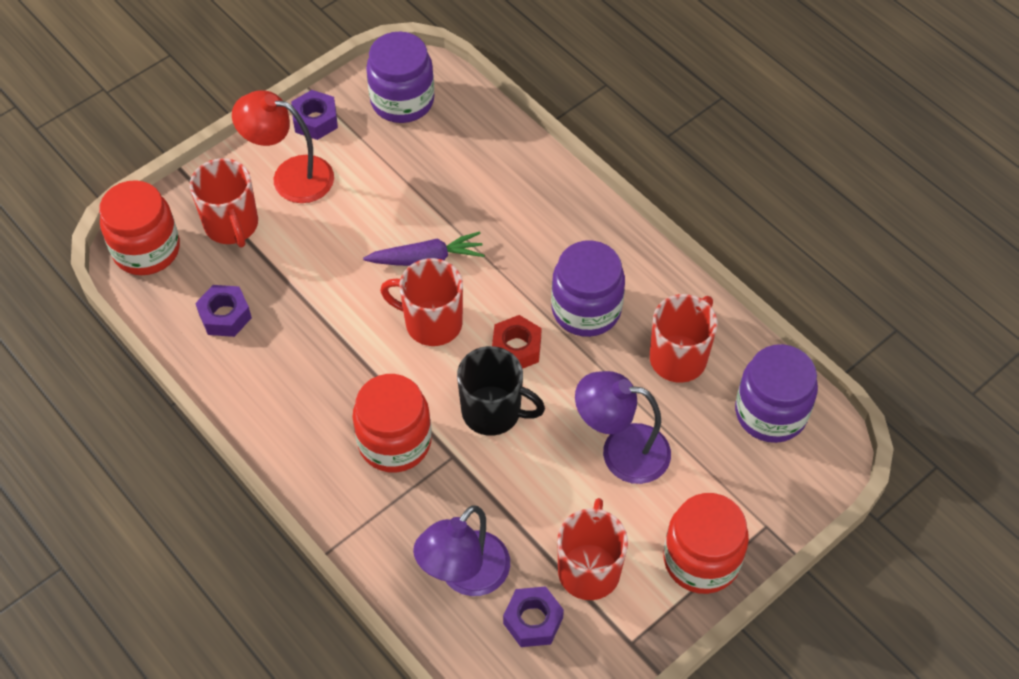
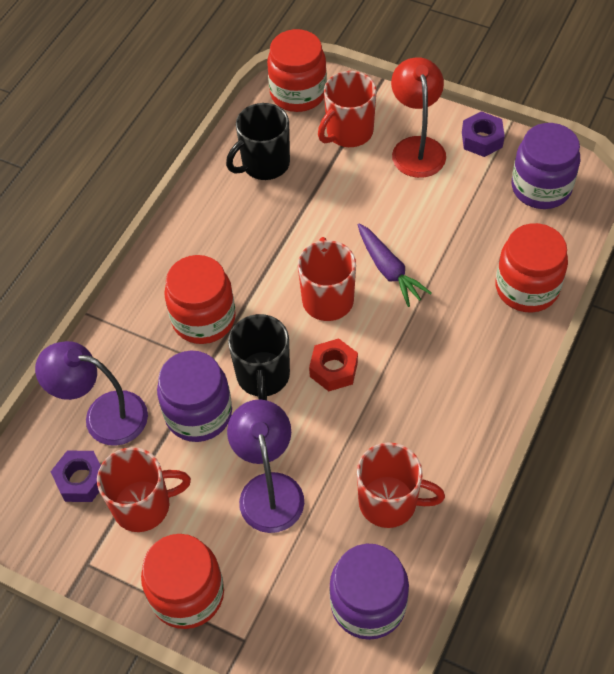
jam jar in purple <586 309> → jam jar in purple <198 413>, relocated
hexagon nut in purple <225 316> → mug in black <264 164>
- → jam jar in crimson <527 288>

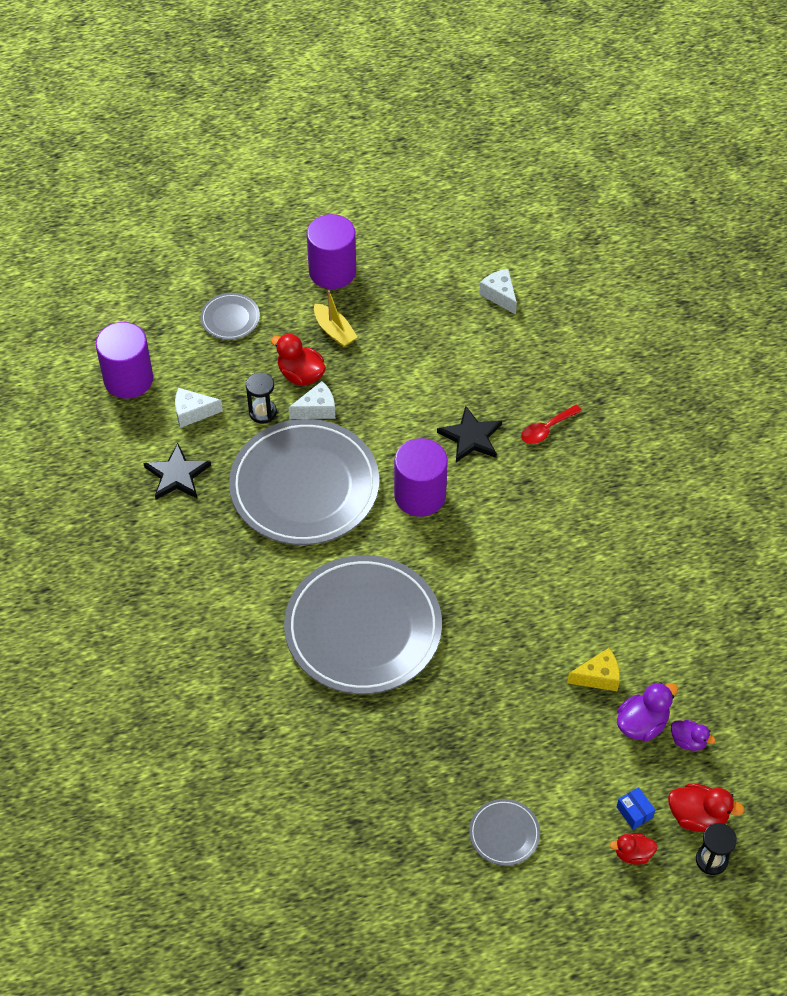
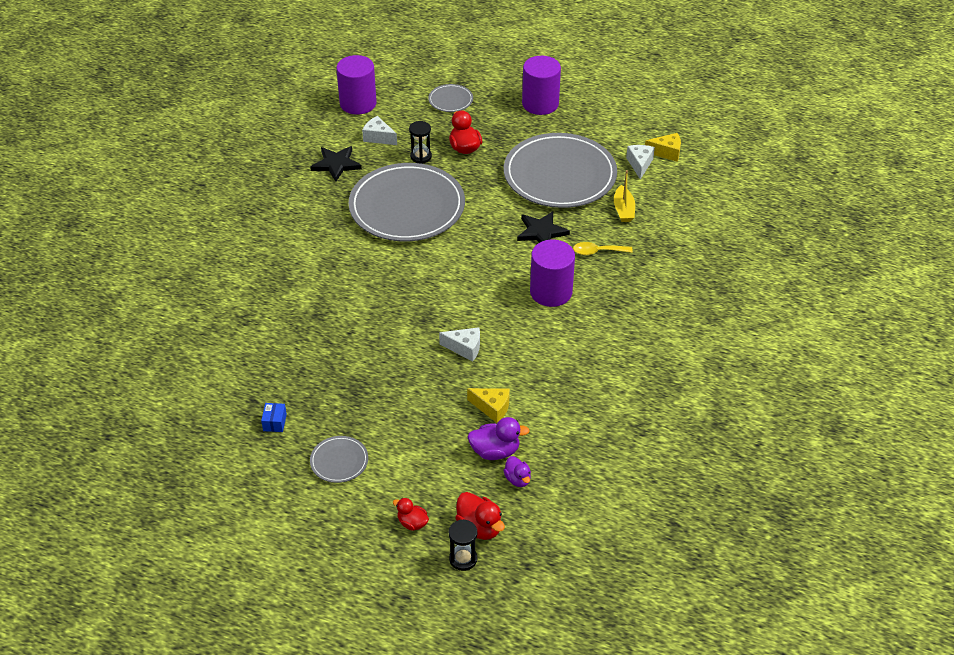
toy boat in bright yellow <334 331> → toy boat in bright yellow <623 210>, relocated
cheese wedge in snow-white <317 409> → cheese wedge in snow-white <465 348>, relocated
tablespoon in crimson <546 429> → tablespoon in bright yellow <597 252>
cylinder in purple <420 495> → cylinder in purple <551 292>, relocated
flat dish in grey <363 628> → flat dish in grey <559 175>, relocated
parcel in royal blue <634 812> → parcel in royal blue <275 422>, relocated
- → cheese wedge in bright yellow <666 152>

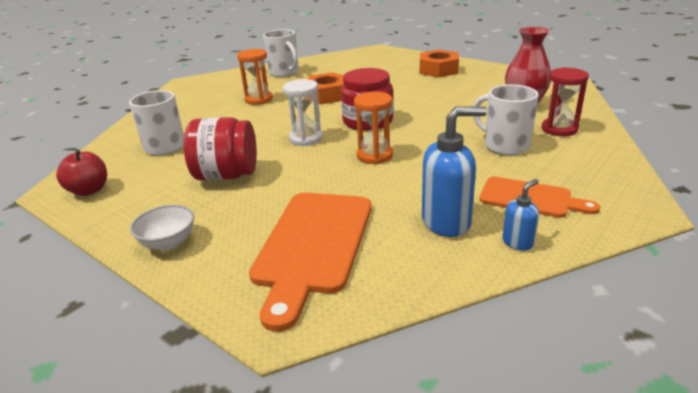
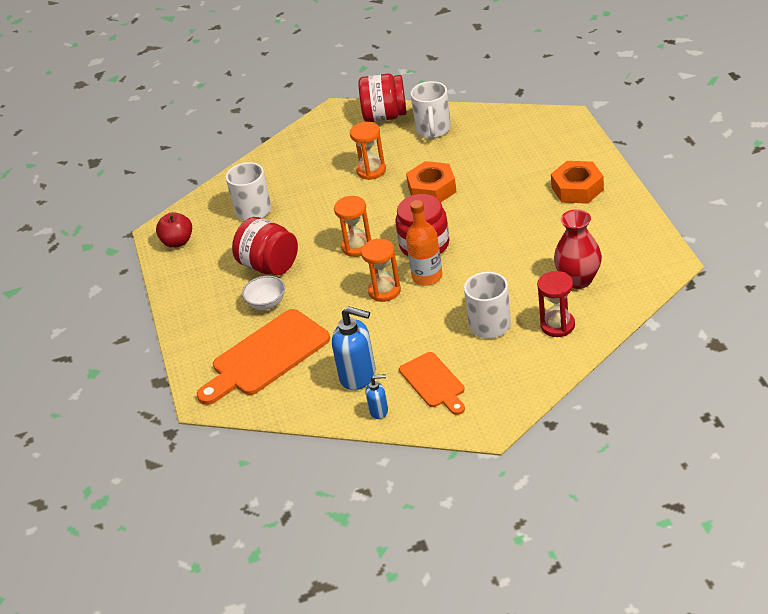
sand timer in snow-white <306 139> → sand timer in orange-coloured <357 247>
serving bowl in snow-white <168 242> → serving bowl in snow-white <266 303>, relocated
- → jam jar in crimson <385 116>
- → flask in orange-coloured <427 276>

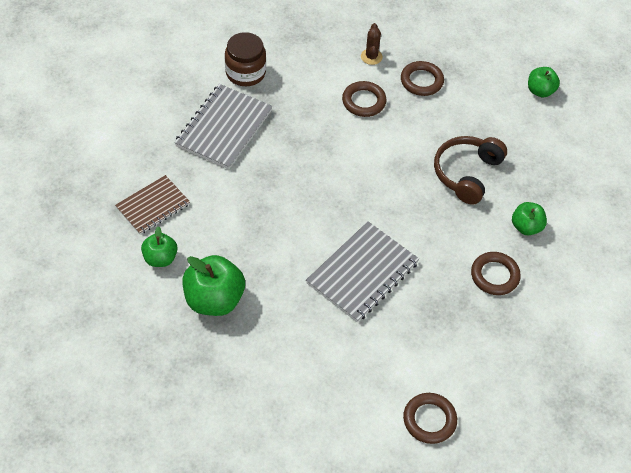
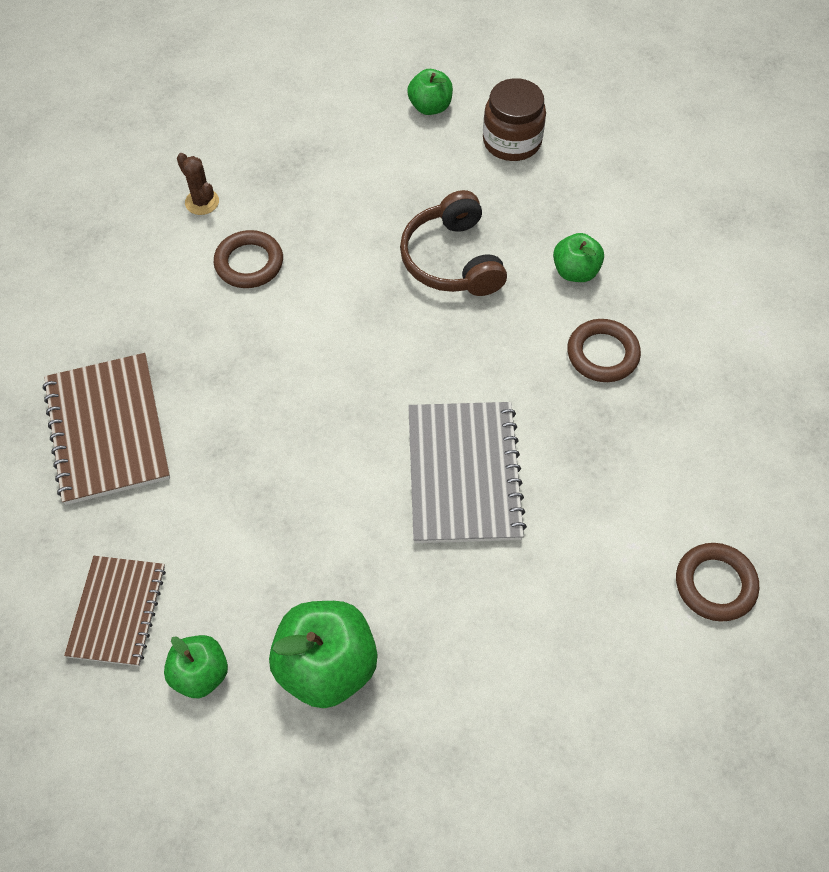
jam jar in russet <245 73> → jam jar in russet <512 141>, relocated
hoop in russet <421 81> → -
notepad in grey <224 128> → notepad in russet <107 430>

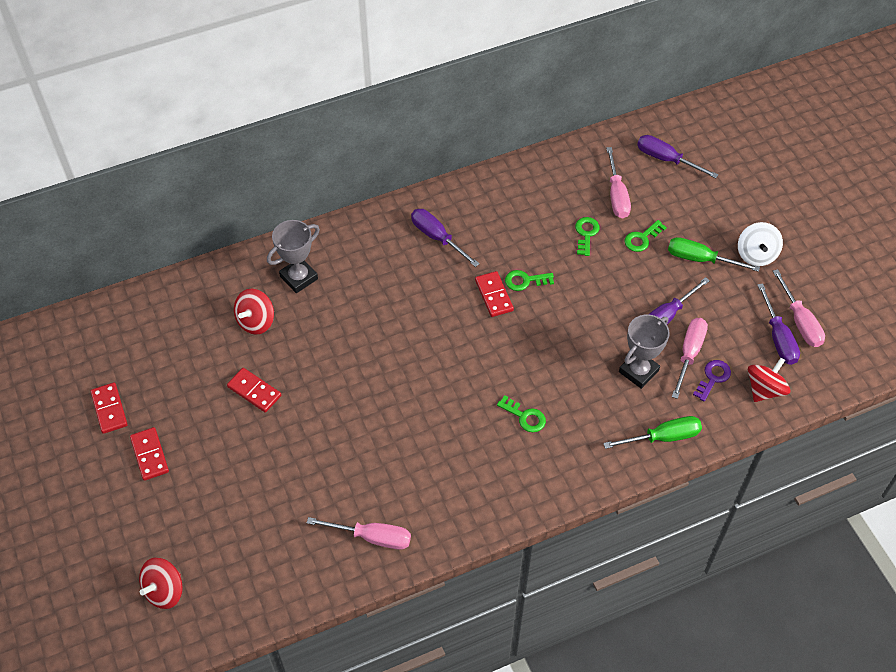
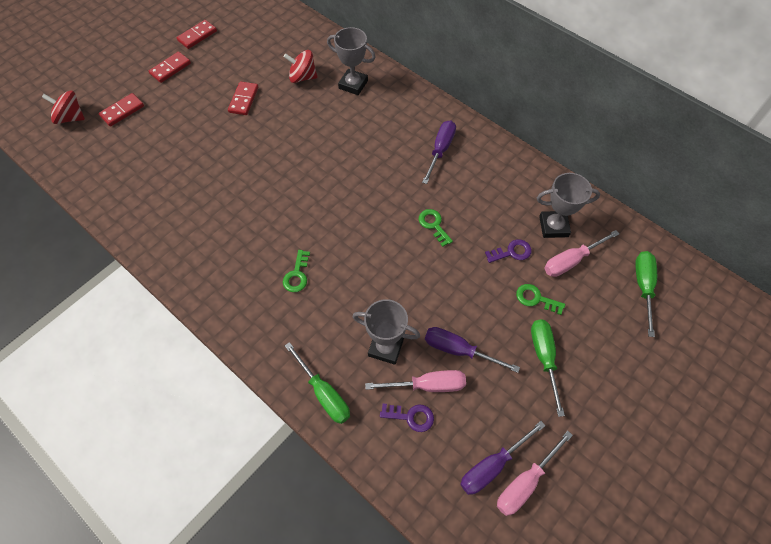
flat screwdriver in purple <666 159> → flat screwdriver in leaf-green <643 287>
latchkey in leaf-green <586 234> → latchkey in purple <512 252>
whirligig in snow-white <756 254> → -
domino in crimson <494 295> → domino in crimson <122 111>, relocated
whirligig in crimson <764 389> → -
flat screwdriver in rose-pink <372 537> → -
- → award cup in grey <553 226>

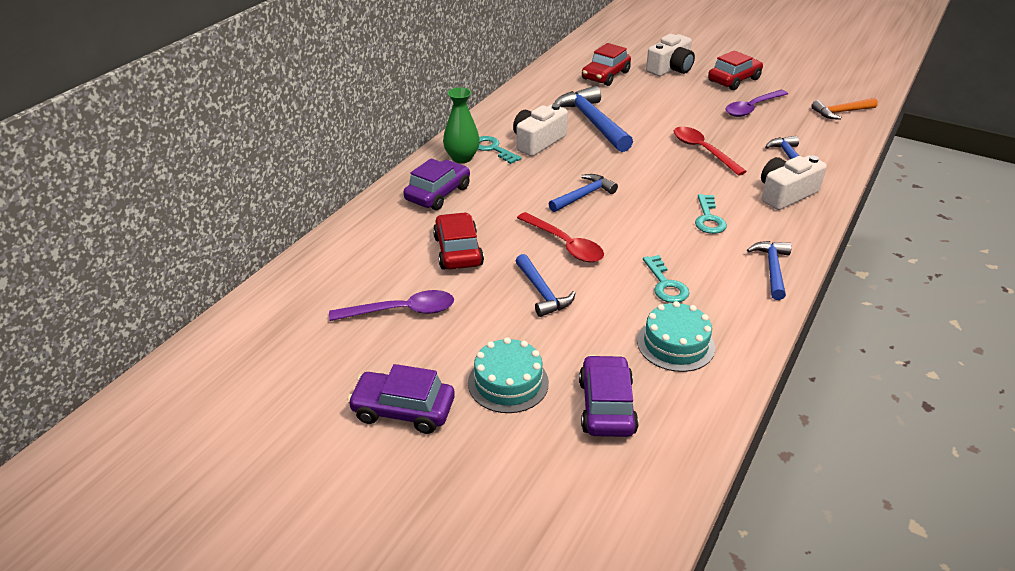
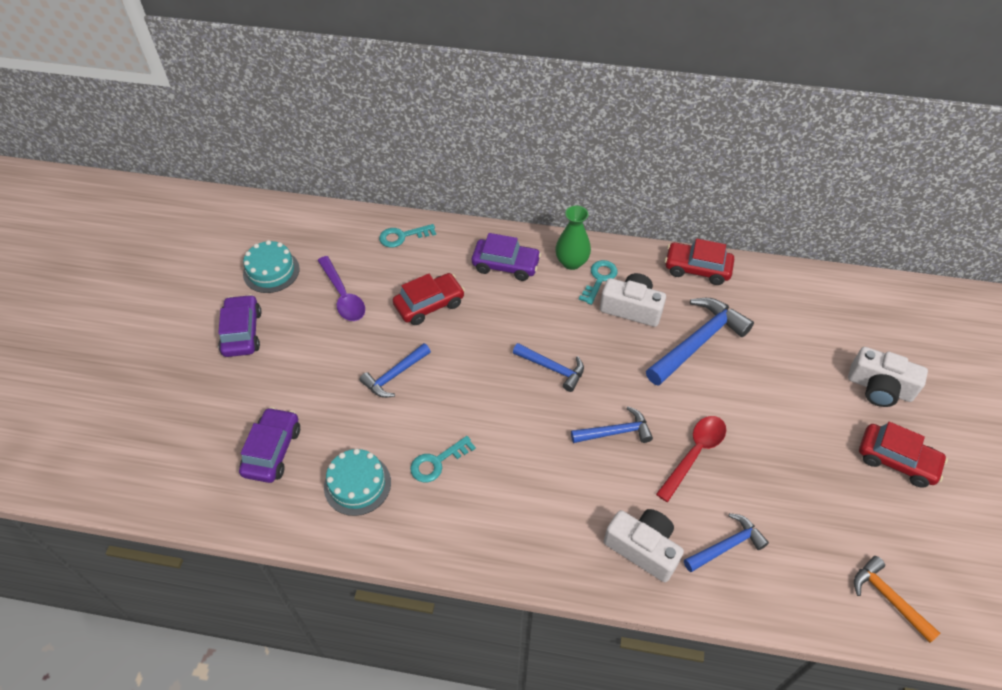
car in crimson <605 75> → car in crimson <697 269>, relocated
tablespoon in purple <752 108> → -
latchkey in aqua <708 218> → latchkey in aqua <402 236>, relocated
tablespoon in crimson <565 245> → -
hammer in royal blue <772 269> → hammer in royal blue <615 432>, relocated
cake in aqua <508 382> → cake in aqua <271 271>, relocated
car in purple <606 406> → car in purple <272 451>, 60 degrees counterclockwise

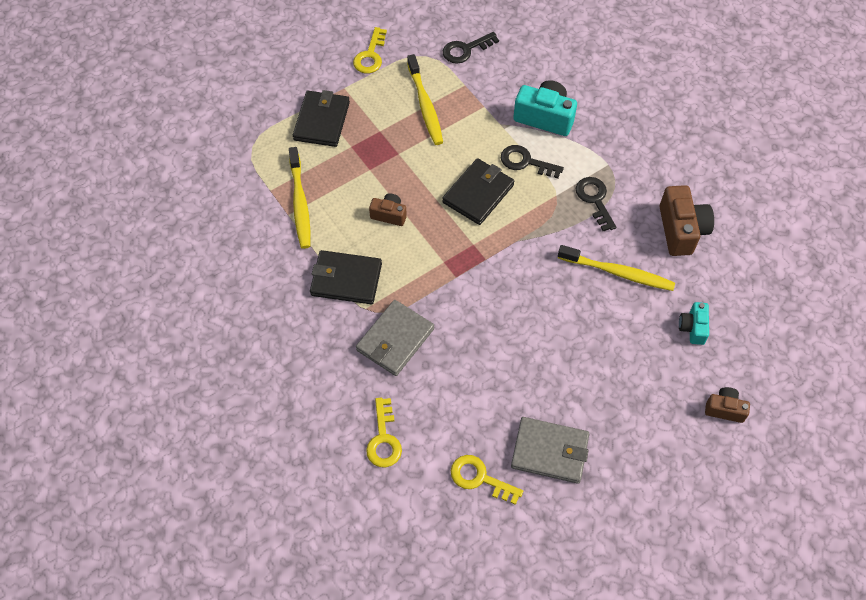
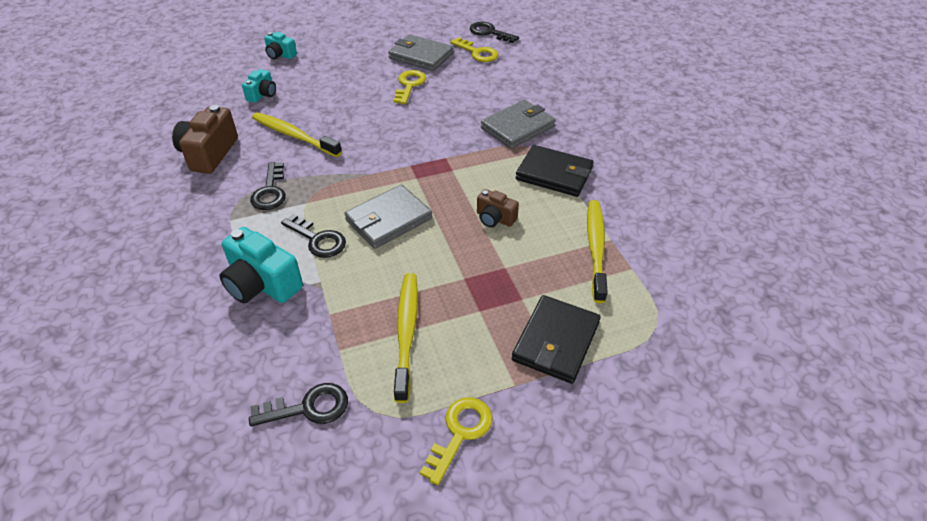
card wallet in black <478 193> → card wallet in grey <388 219>
camera in russet <724 409> → camera in aqua <280 55>
latchkey in bright yellow <383 439> → latchkey in bright yellow <409 85>, relocated
- → latchkey in black <489 32>

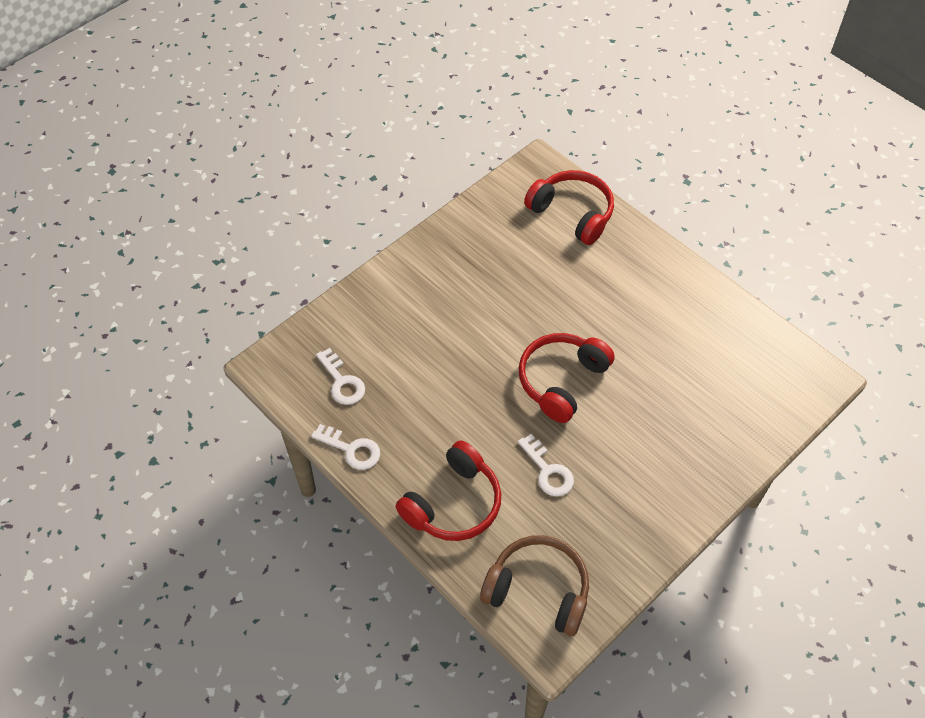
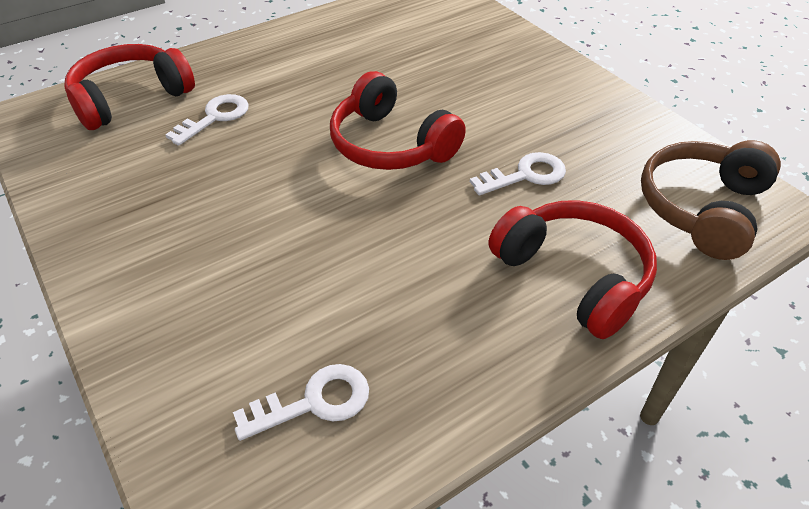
latchkey in snow-white <351 449> → latchkey in snow-white <215 117>, relocated

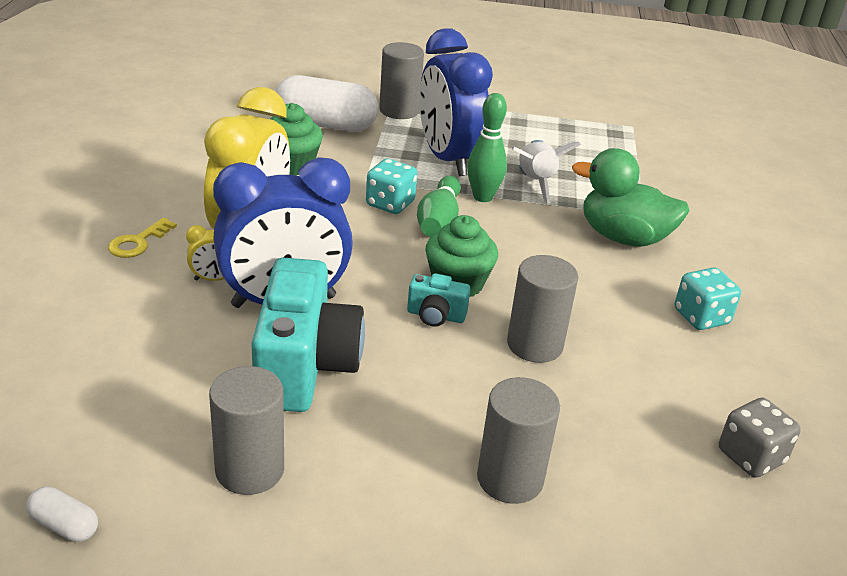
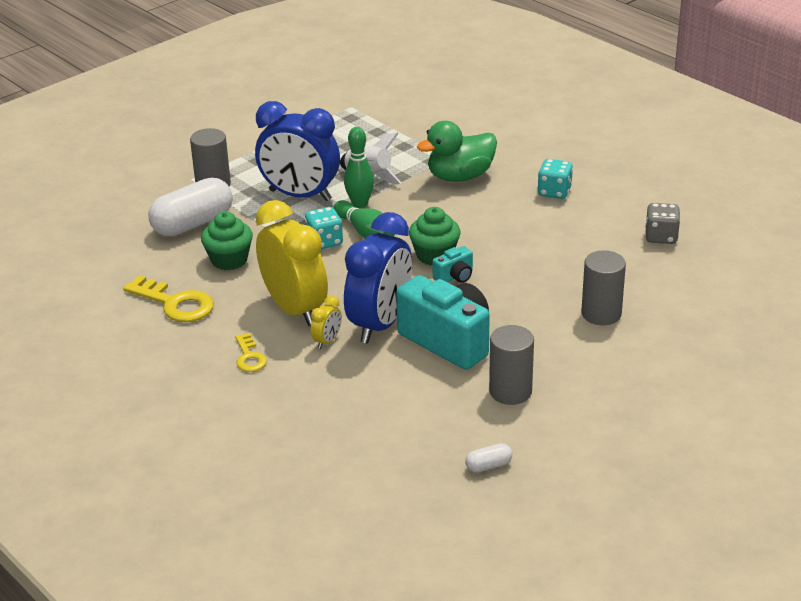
cylinder in grey <534 345> → -
- → latchkey in bright yellow <175 303>

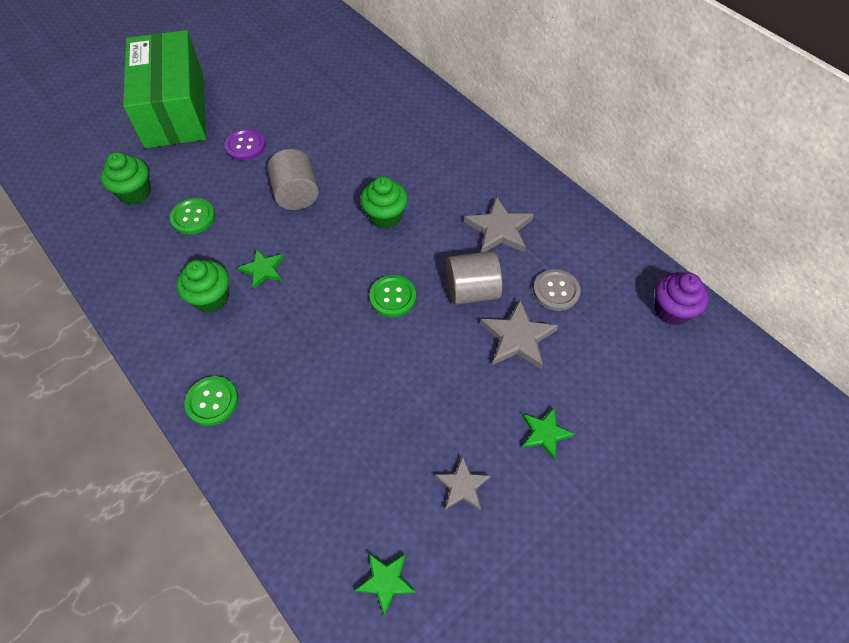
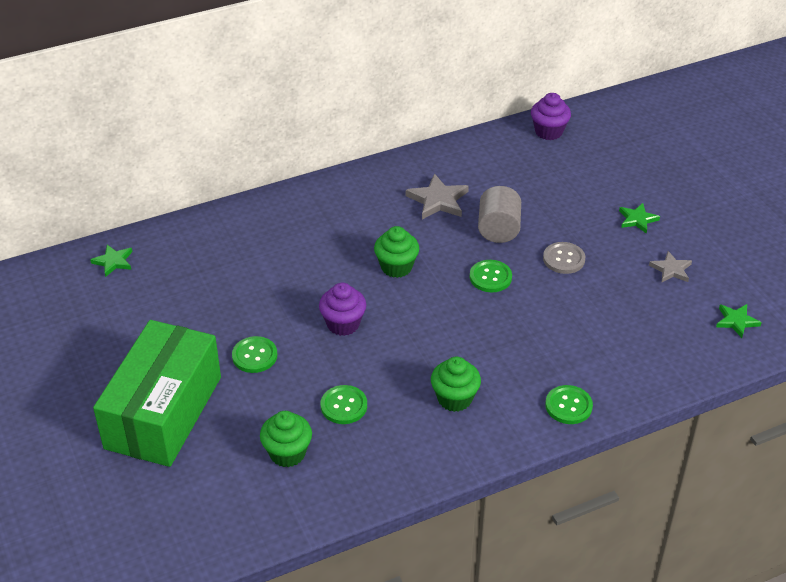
parcel in leaf-green <175 110> → parcel in leaf-green <164 412>, 75 degrees counterclockwise
sewing button in purple <245 146> → sewing button in leaf-green <254 356>
cylinder in grey <296 194> → muffin in purple <343 324>
five-pointed star in leaf-green <263 270> → five-pointed star in leaf-green <113 262>, relocated
sewing button in grey <556 291> → sewing button in grey <563 259>, relocated
five-pointed star in grey <517 337> → -

